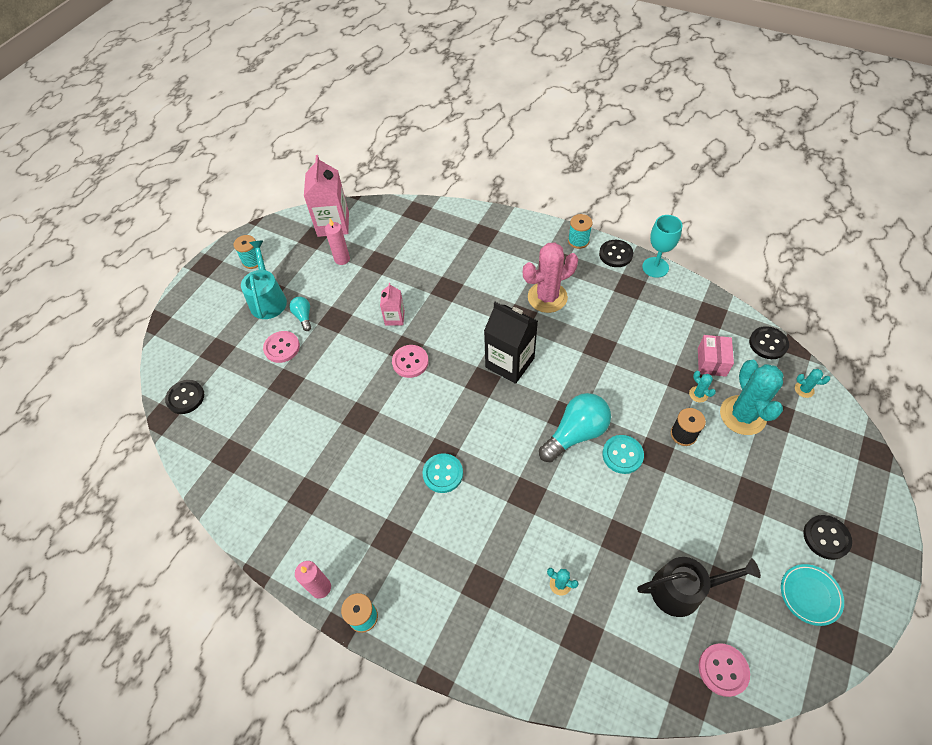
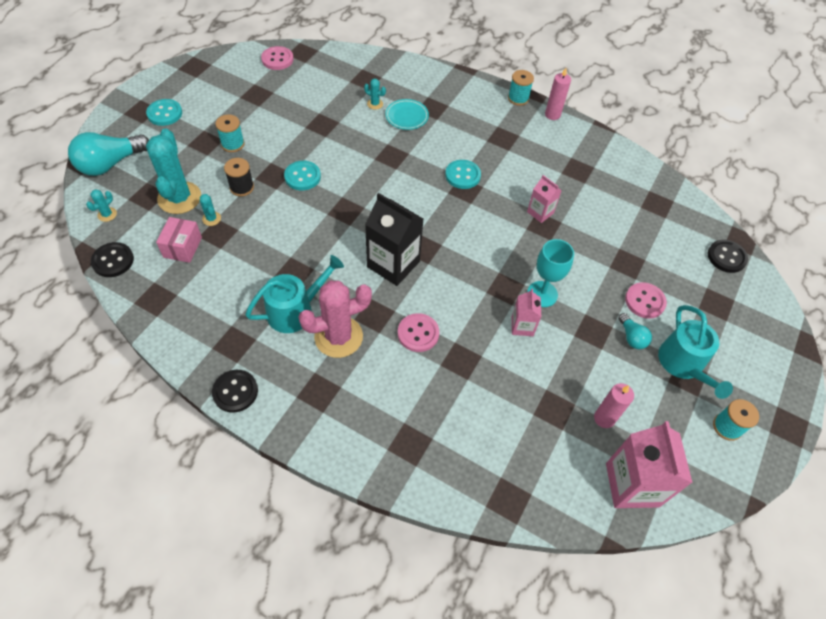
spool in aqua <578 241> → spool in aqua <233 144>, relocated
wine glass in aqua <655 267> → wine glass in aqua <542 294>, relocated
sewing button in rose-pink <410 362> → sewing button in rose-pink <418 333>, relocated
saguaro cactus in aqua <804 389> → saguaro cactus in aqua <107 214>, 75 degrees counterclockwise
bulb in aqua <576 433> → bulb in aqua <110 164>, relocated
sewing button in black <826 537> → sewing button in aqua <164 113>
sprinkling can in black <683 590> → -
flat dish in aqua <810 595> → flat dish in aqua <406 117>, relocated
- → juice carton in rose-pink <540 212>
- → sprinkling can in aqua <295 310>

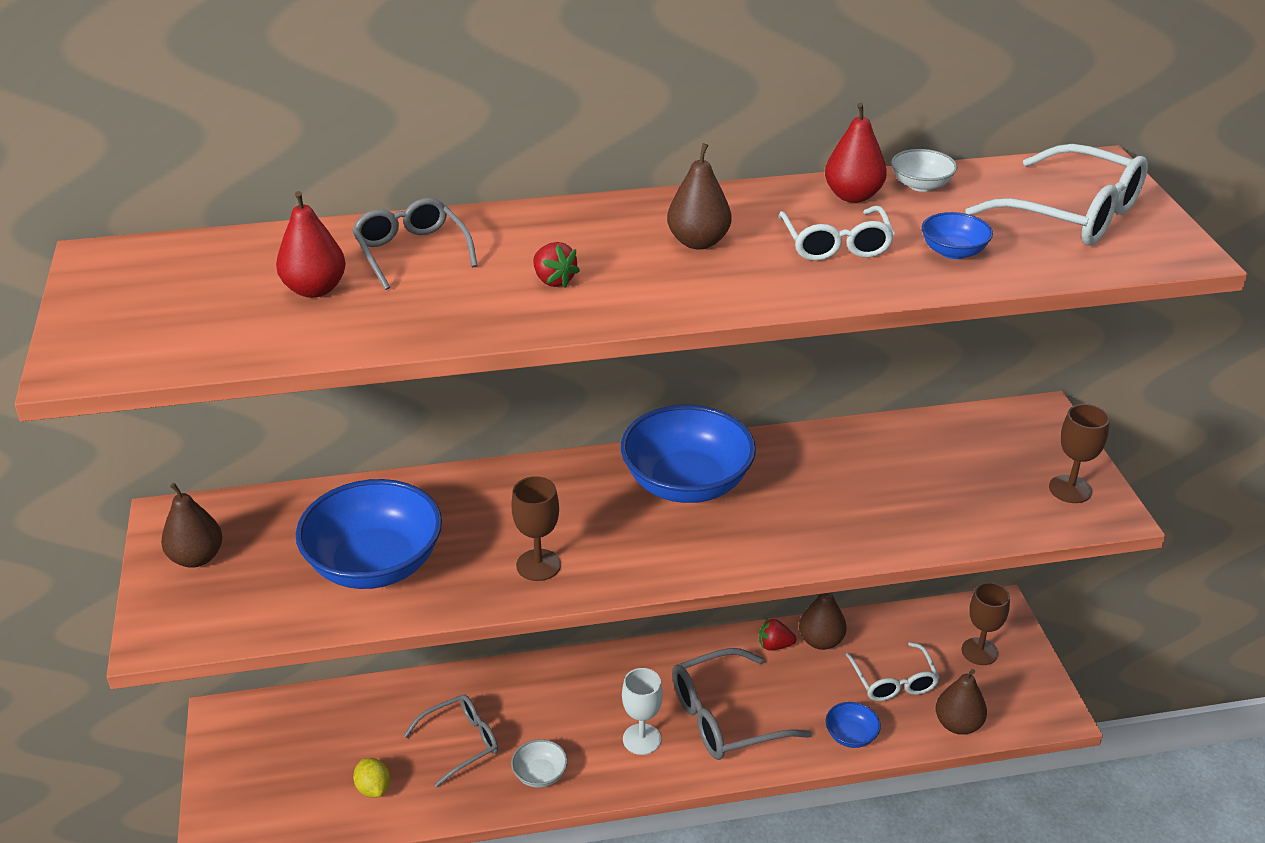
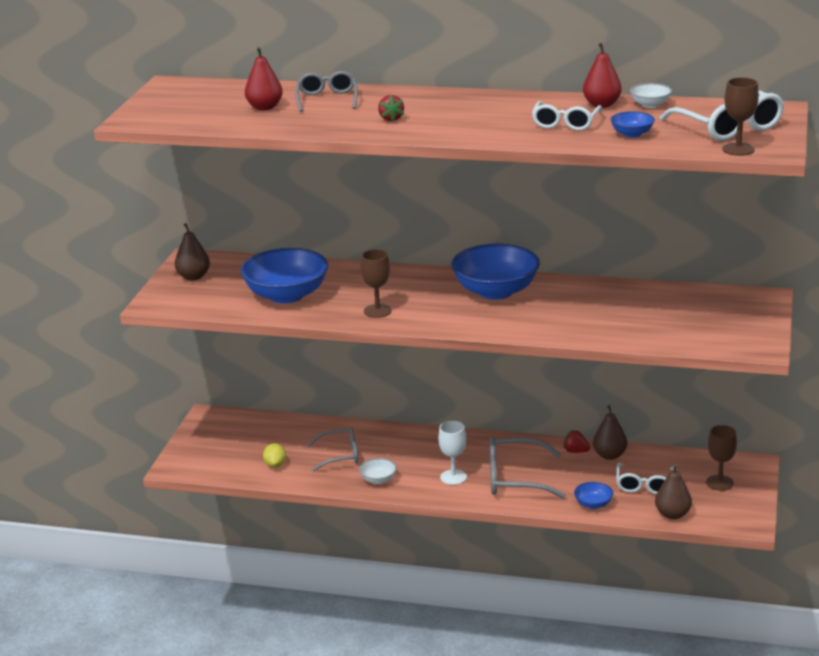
pear in russet <698 242> → -
wine glass in russet <1070 489> → wine glass in russet <738 149>, relocated

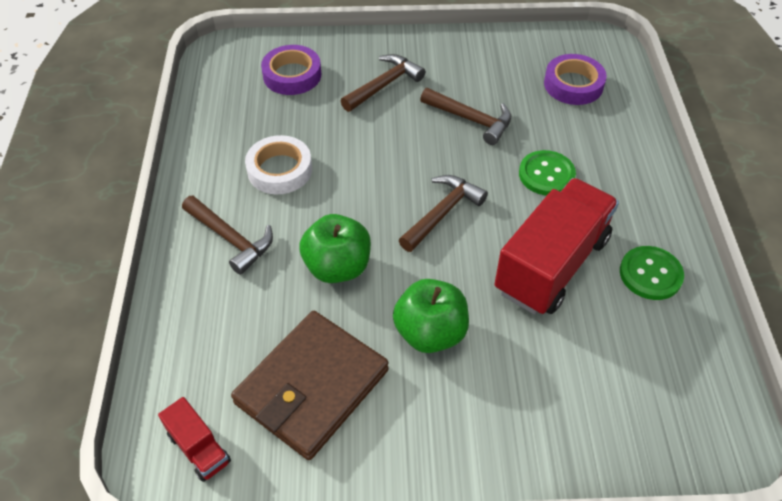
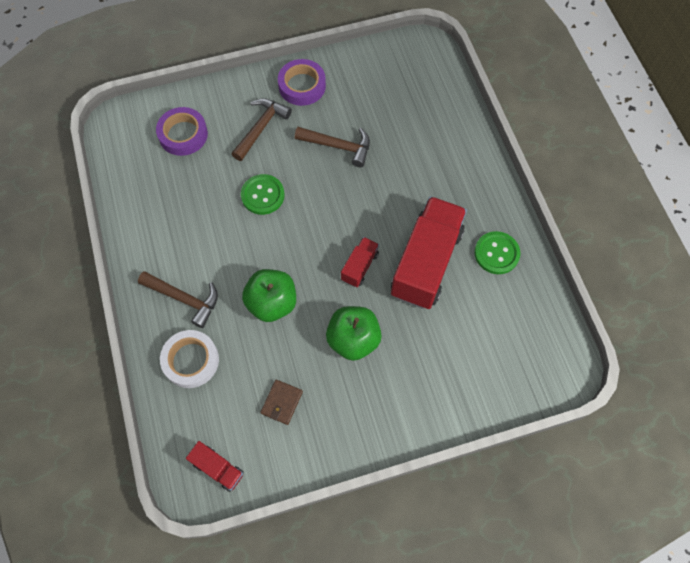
tape in purple <573 84> → tape in purple <302 86>, relocated
tape in snow-white <279 170> → tape in snow-white <191 360>, relocated
sewing button in leaf-green <546 174> → sewing button in leaf-green <263 195>, relocated
hammer in russet <442 213> → -
card wallet in russet <311 386> → card wallet in russet <281 402>, x0.41
- → lorry in crimson <359 266>

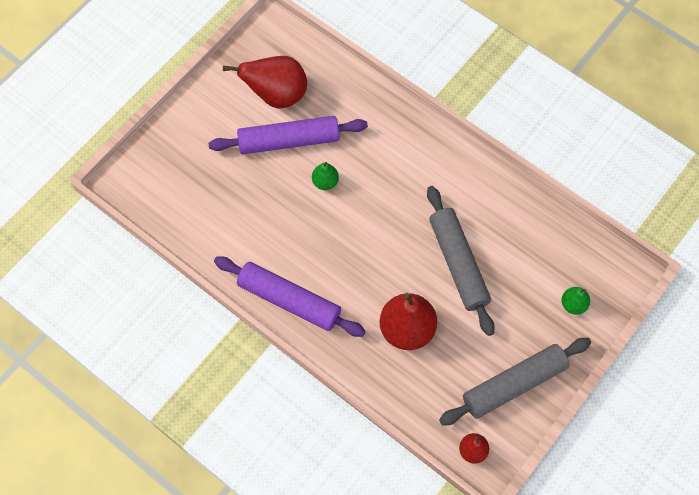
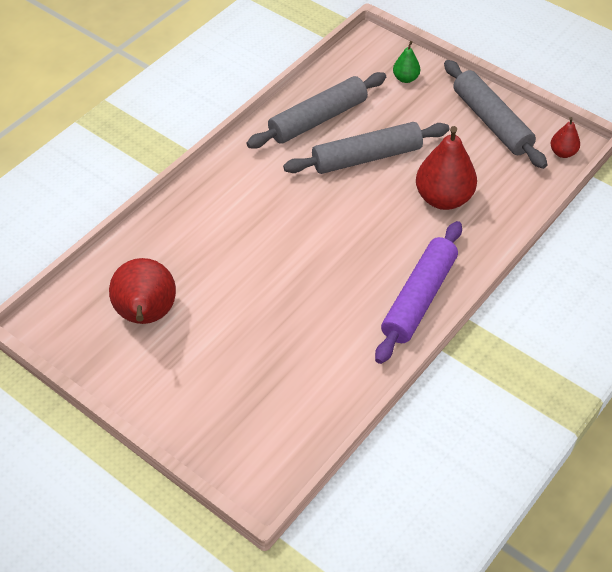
pastry roller in purple <289 140> → -
pear in leaf-green <325 182> → -
- → pastry roller in grey <318 119>

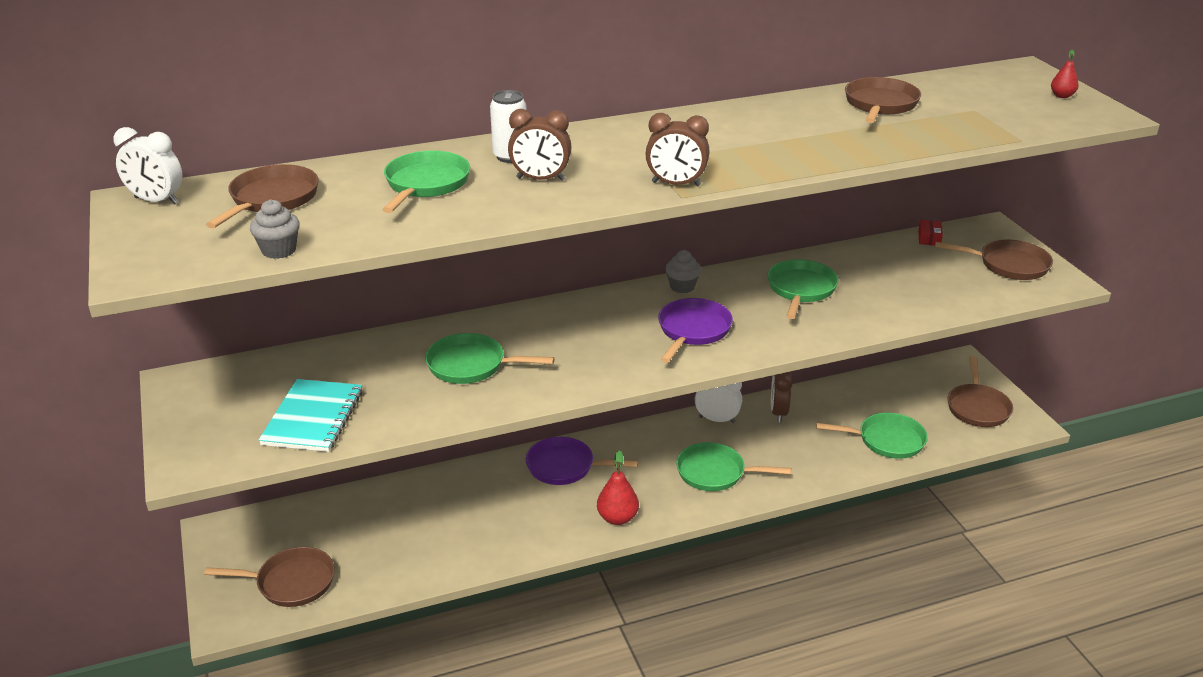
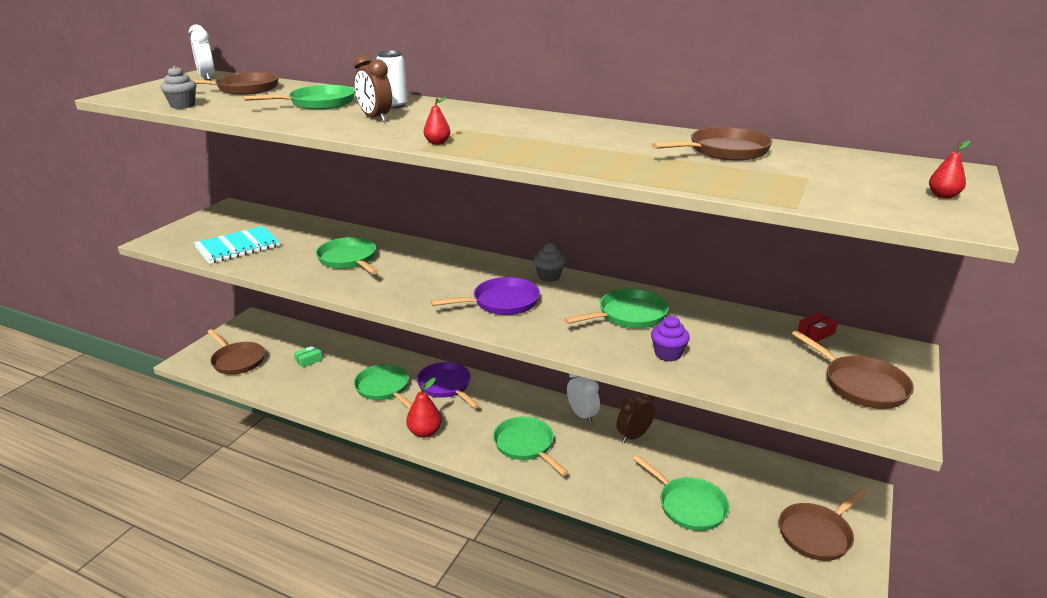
clock in russet <676 184> → pear in crimson <437 143>
- → muffin in purple <668 354>
- → parcel in leaf-green <309 360>
- → frying pan in leaf-green <384 388>

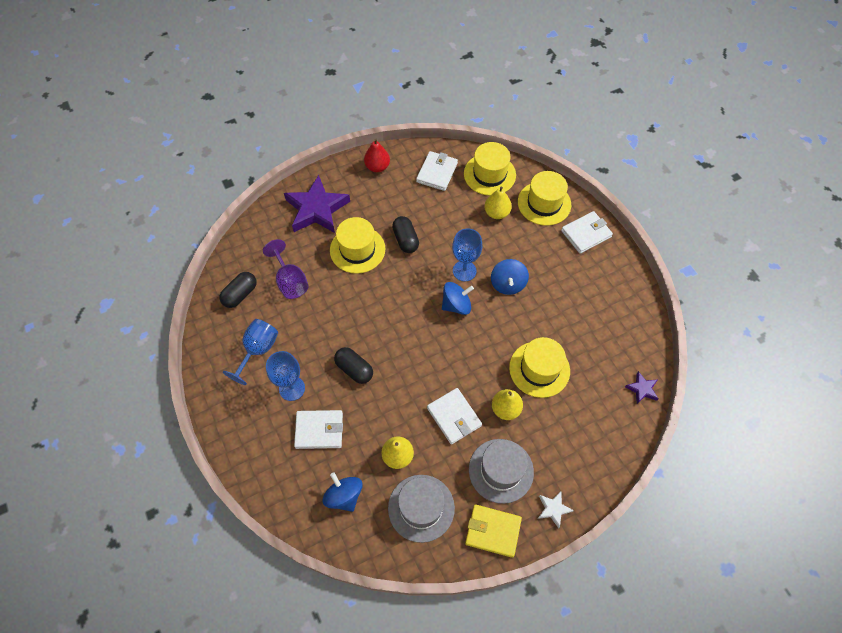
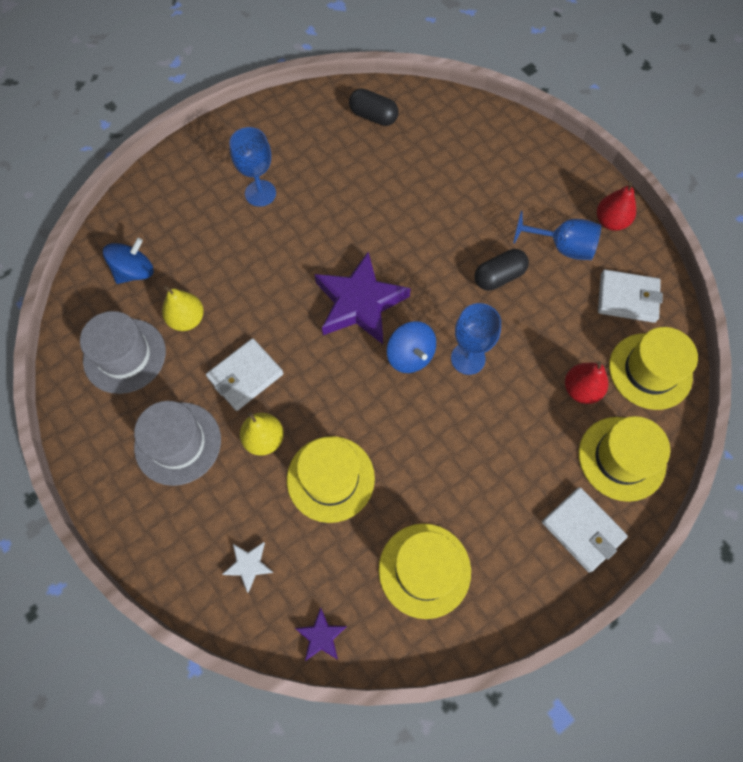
five-pointed star in purple <317 209> → five-pointed star in purple <359 303>, relocated
pear in bright yellow <496 213> → pear in crimson <581 389>
top hat in bright yellow <357 249> → top hat in bright yellow <424 570>, relocated
wine glass in purple <290 281> → -
whirligig in royal blue <508 284> → -
wine glass in royal blue <258 350> → wine glass in royal blue <562 247>, relocated
pill in black <354 369> → -
card wallet in snow-white <319 430> → -
five-pointed star in snow-white <553 509> → five-pointed star in snow-white <249 565>, relocated
card wallet in bright yellow <493 531> → -

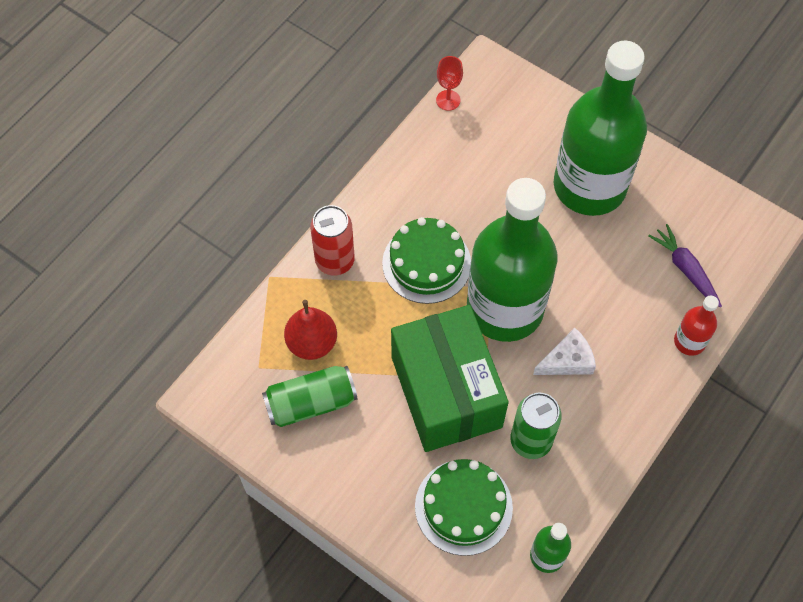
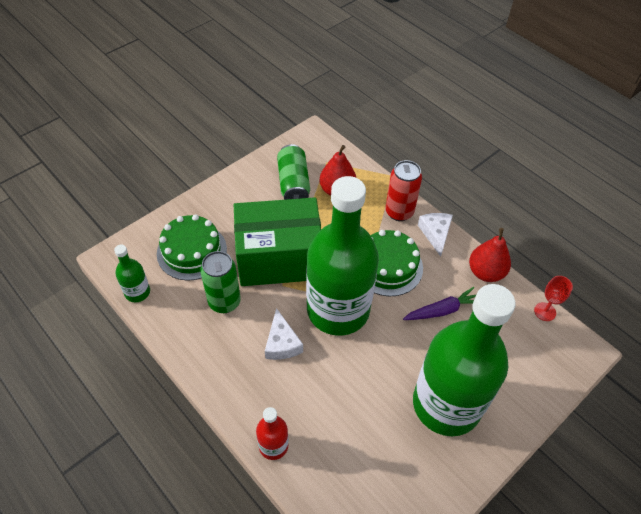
carrot in purple <685 269> → carrot in purple <442 310>, relocated
- → cheese wedge in snow-white <435 234>
- → pear in crimson <485 272>

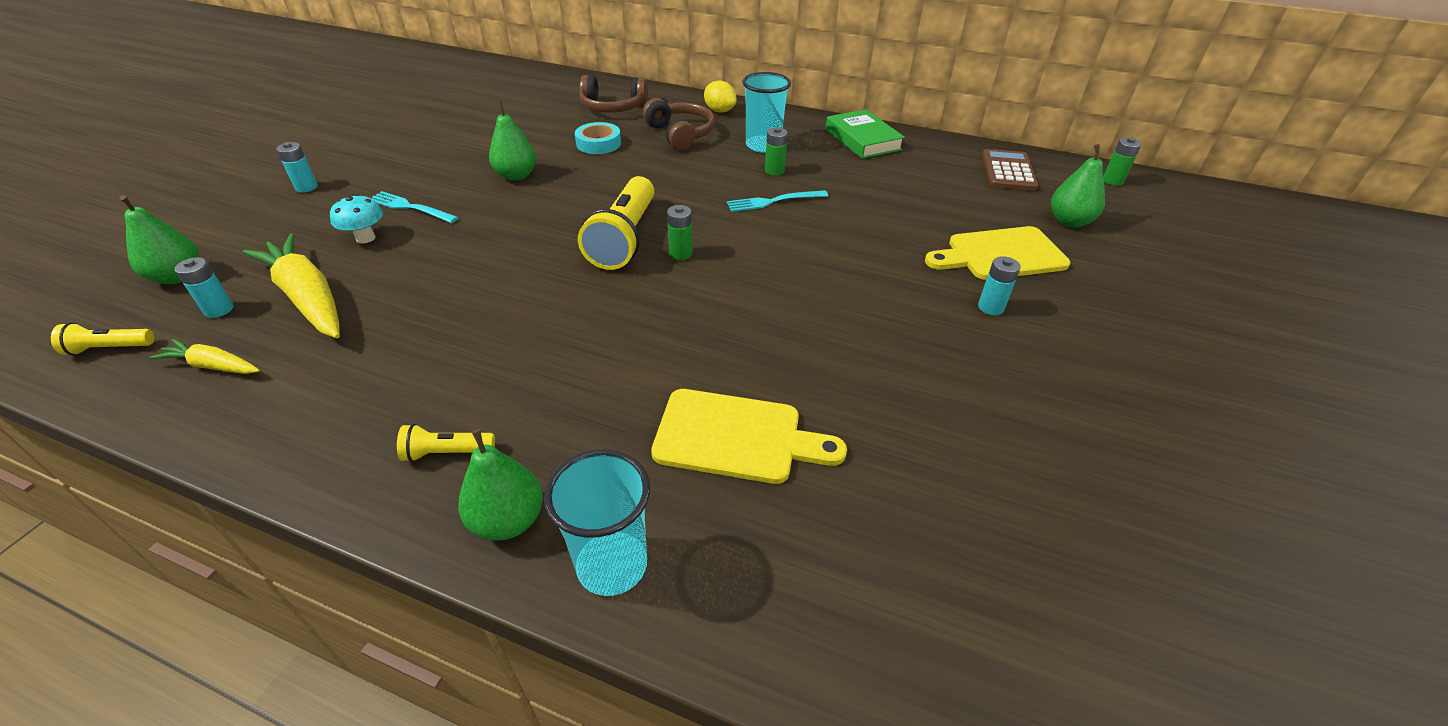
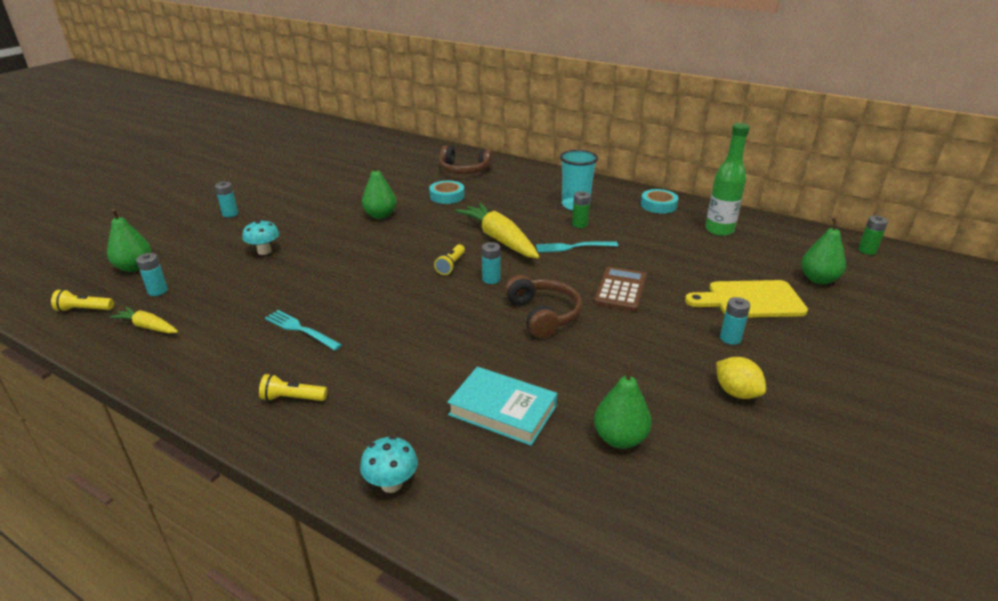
toy lemon in bright yellow <719 111> → toy lemon in bright yellow <736 392>, relocated
over-ear headphones in russet <680 134> → over-ear headphones in russet <543 315>, relocated
hardback in leaf-green <862 139> → tape in aqua <658 205>
pocket calculator in russet <1008 171> → pocket calculator in russet <620 290>, relocated
pocket torch in bright yellow <624 239> → pocket torch in bright yellow <451 265>, x0.47
fork in aqua <410 207> → fork in aqua <300 329>, relocated
power cell in leaf-green <680 253> → power cell in aqua <491 279>
carrot in bright yellow <308 298> → carrot in bright yellow <499 239>, relocated
bread board in bright yellow <737 437> → hardback in aqua <502 410>
pear in leaf-green <508 520> → pear in leaf-green <620 438>, relocated
tumbler in aqua <612 565> → toadstool in aqua <391 484>
- → flask in leaf-green <719 230>

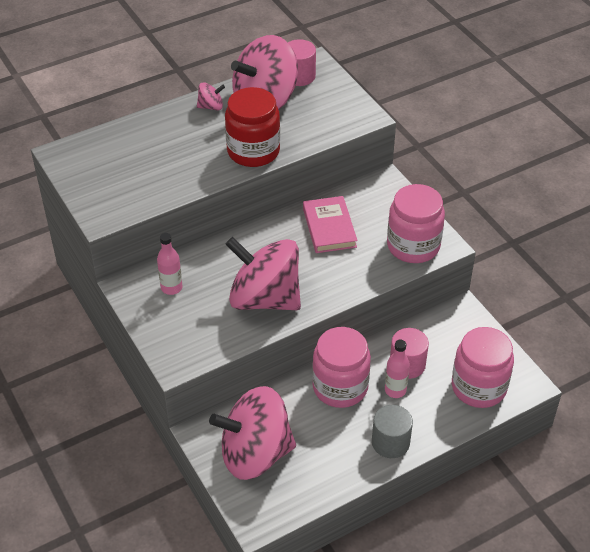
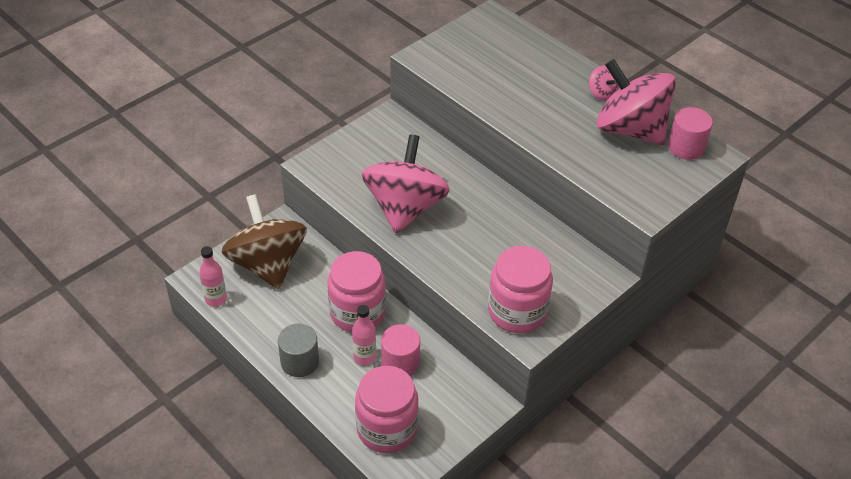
jam jar in crimson <253 151> → -
hardback in rose-pink <329 227> → -
flask in rose-pink <171 288> → flask in rose-pink <216 299>, relocated
whirligig in rose-pink <255 453> → whirligig in russet <267 264>

